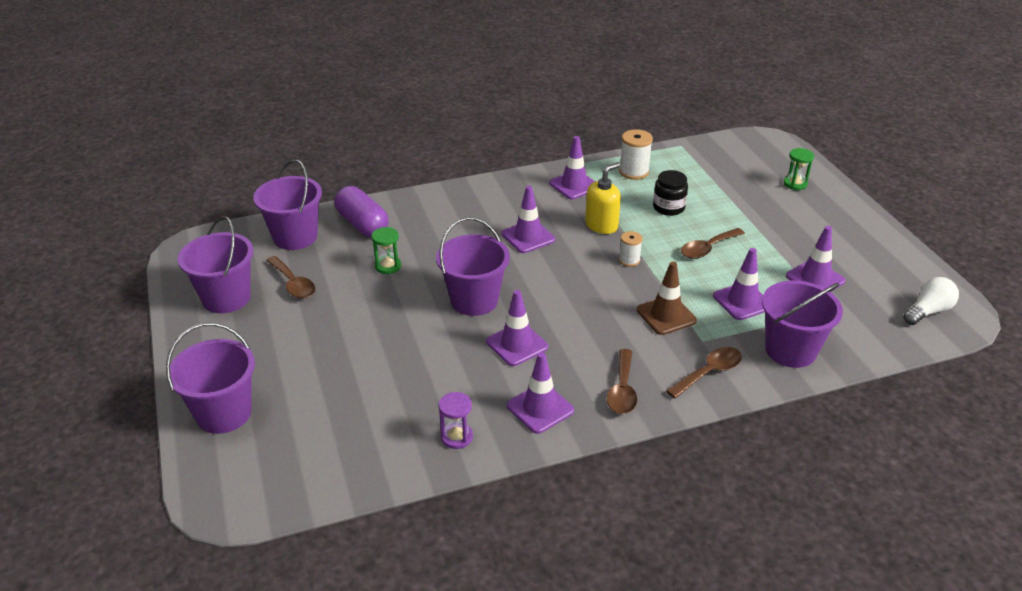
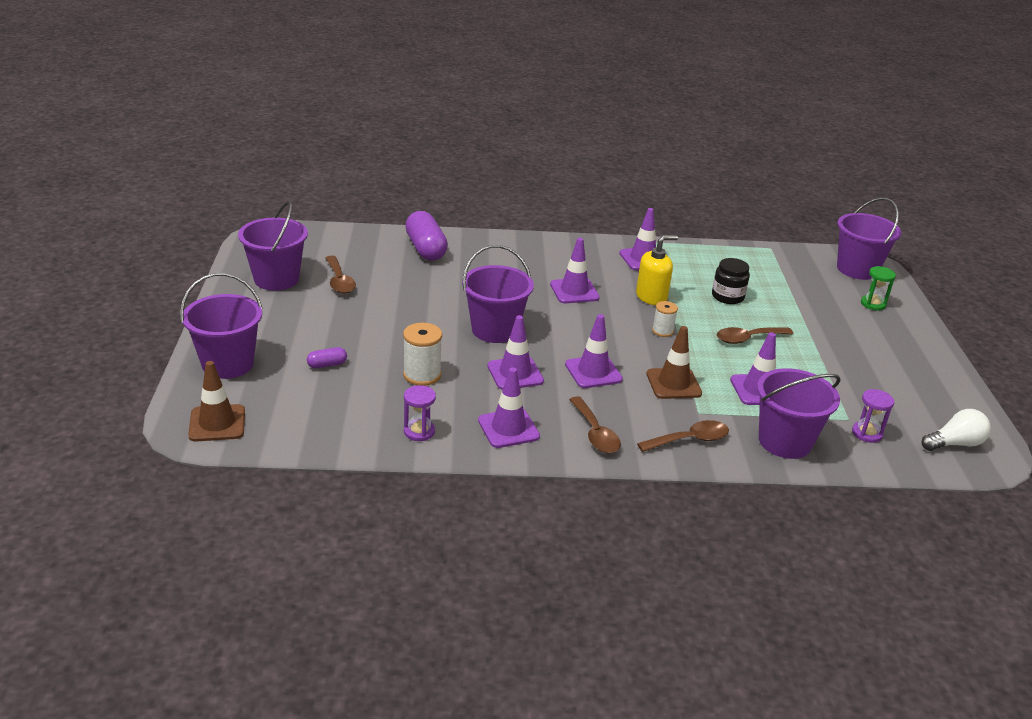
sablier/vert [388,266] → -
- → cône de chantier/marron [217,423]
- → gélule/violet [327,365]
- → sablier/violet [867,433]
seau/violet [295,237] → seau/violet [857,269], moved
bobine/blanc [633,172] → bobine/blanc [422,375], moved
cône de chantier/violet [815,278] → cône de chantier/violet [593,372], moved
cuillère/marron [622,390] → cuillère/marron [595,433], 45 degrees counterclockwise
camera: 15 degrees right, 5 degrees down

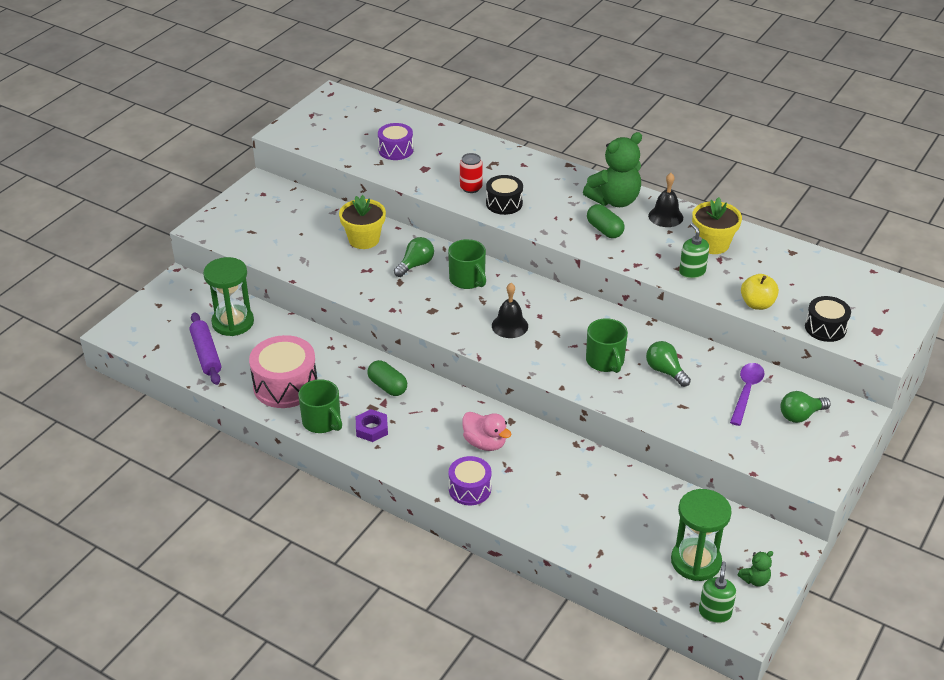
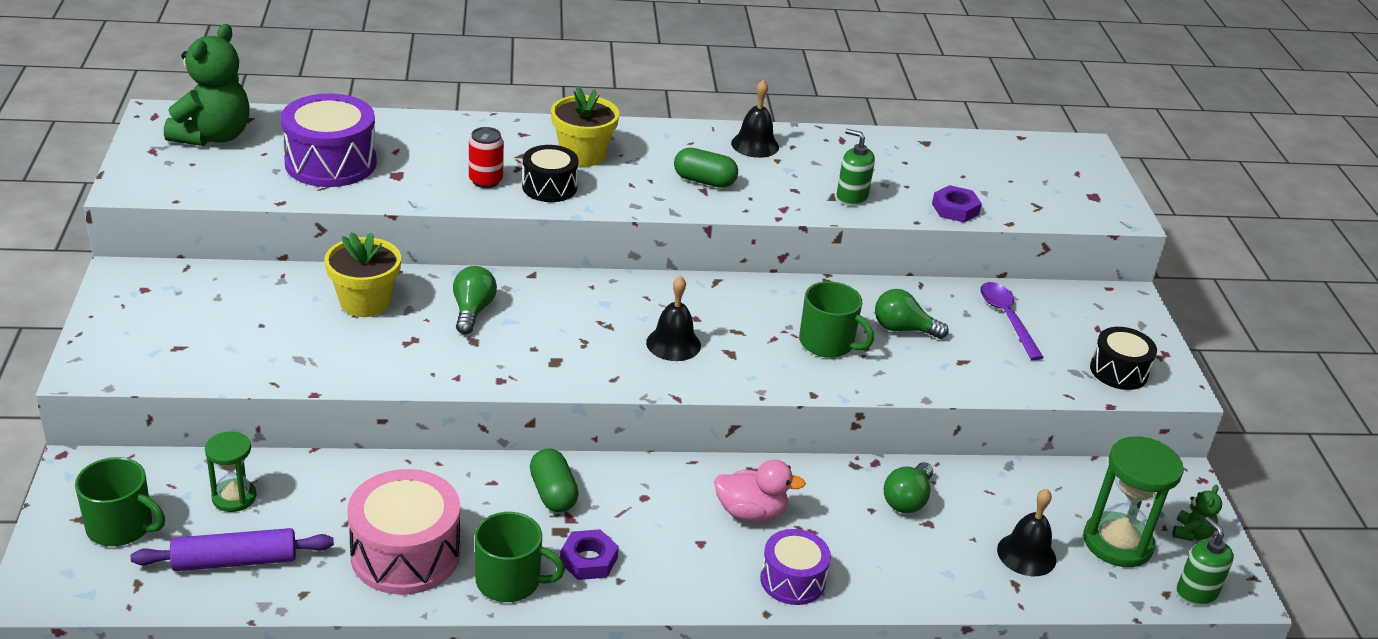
- → cloche/noir [1026,554]
tasse/vert [467,279] → tasse/vert [121,527], moved
ours en peluche/vert [614,200] → ours en peluche/vert [213,136], moved
pot de fleurs/jaune [712,244] → pot de fleurs/jaune [583,155], moved
ampoule/vert [800,415] → ampoule/vert [907,500], moved
tambour/noir [825,328] → tambour/noir [1118,371], moved
pomme/jaune [757,304] → écrou/violet [955,209]
rouleau à pâtisserie/violet [206,354] → rouleau à pâtisserie/violet [235,561], 45 degrees counterclockwise
gélule/vert [387,386] → gélule/vert [553,493], 60 degrees clockwise
sablier/vert [233,322] → sablier/vert [234,497], x0.60
tambour/violet [396,150] → tambour/violet [331,163], x1.64
camera: 40 degrees left, 5 degrees down

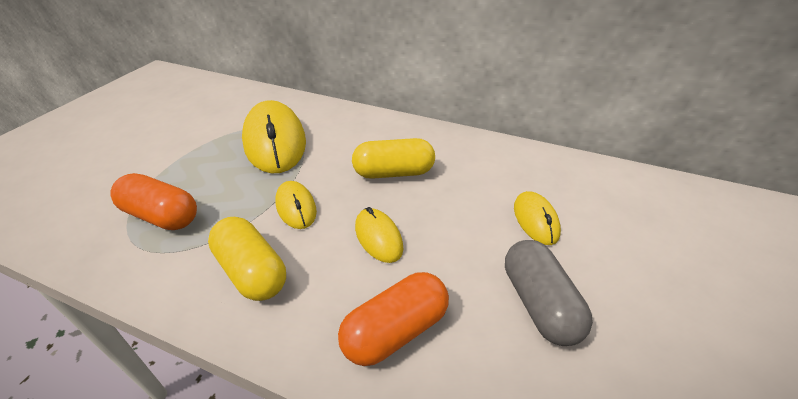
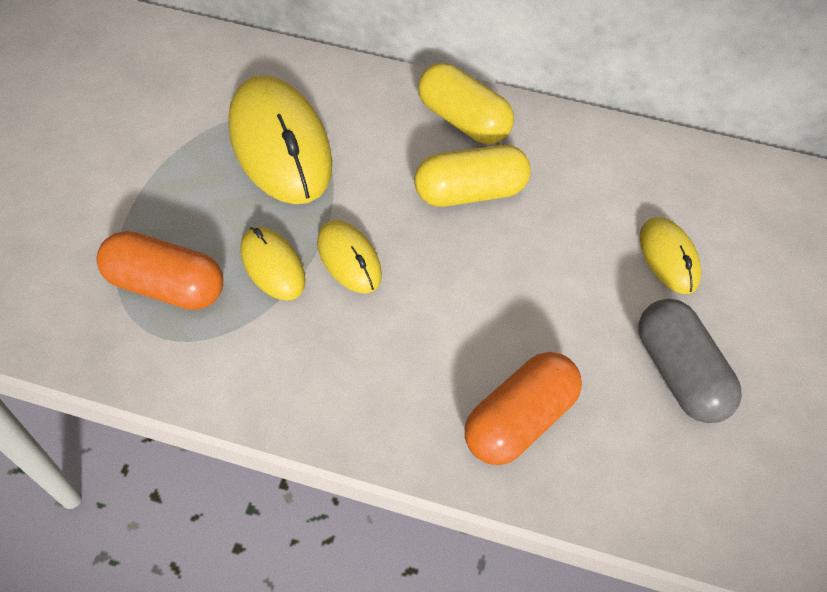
gélule/jaune [252,271] → gélule/jaune [463,121], moved
souris/jaune [378,237] → souris/jaune [273,266], moved
camera: 10 degrees left, 15 degrees up

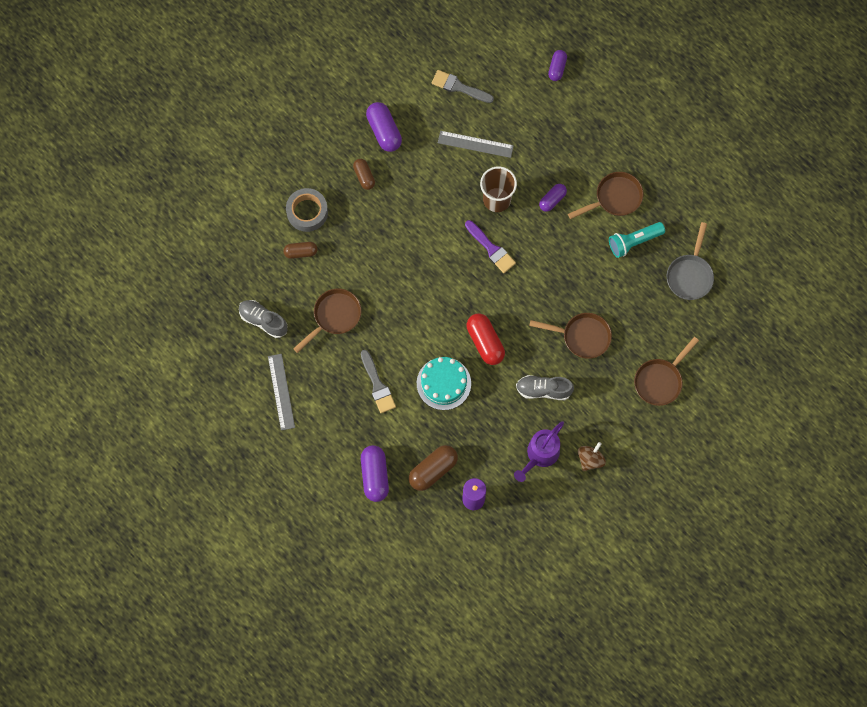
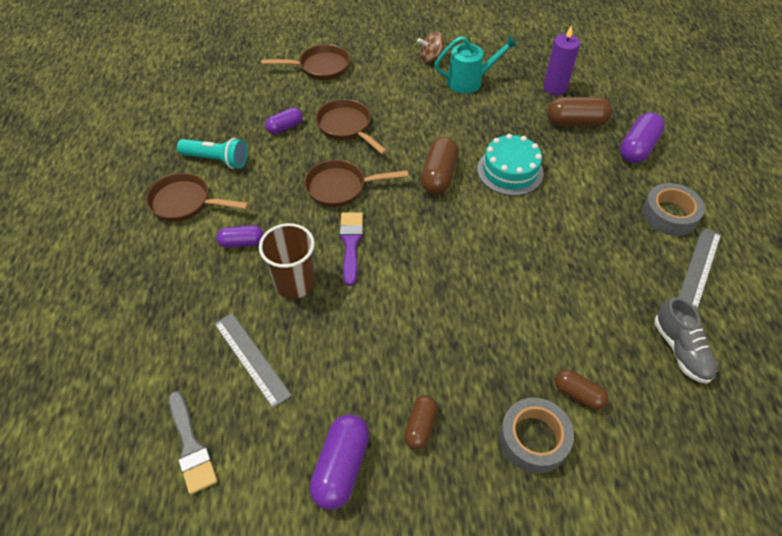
pinceau/gris [377,385] → -
chaussure/gris [543,390] → -
poêle/gris [690,275] → -
- → ruban adhésif/gris [669,215]
poêle/marron [334,316] → poêle/marron [341,187], moved
gélule/violet [557,68] → gélule/violet [285,127], moved
gélule/rouge [485,342] → gélule/marron [439,175]
arrosoir/violet [540,455] → arrosoir/turquoise [469,81]
camera: 140 degrees left, 20 degrees down

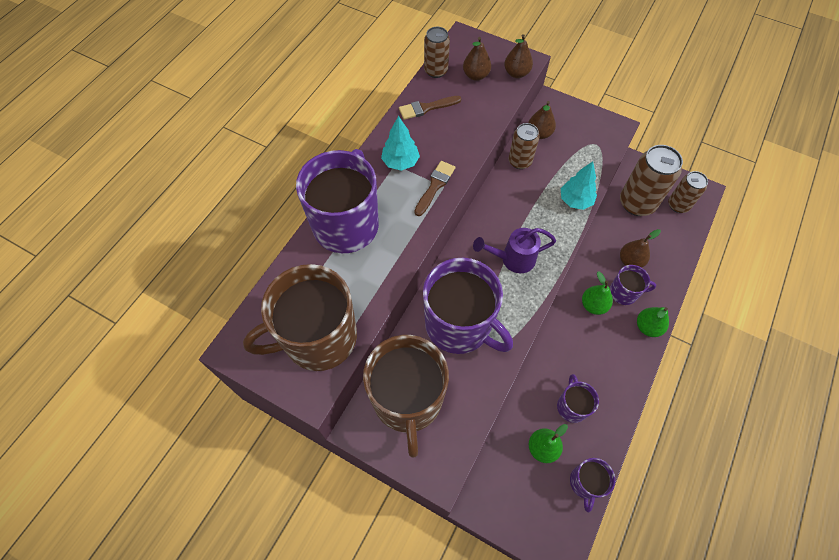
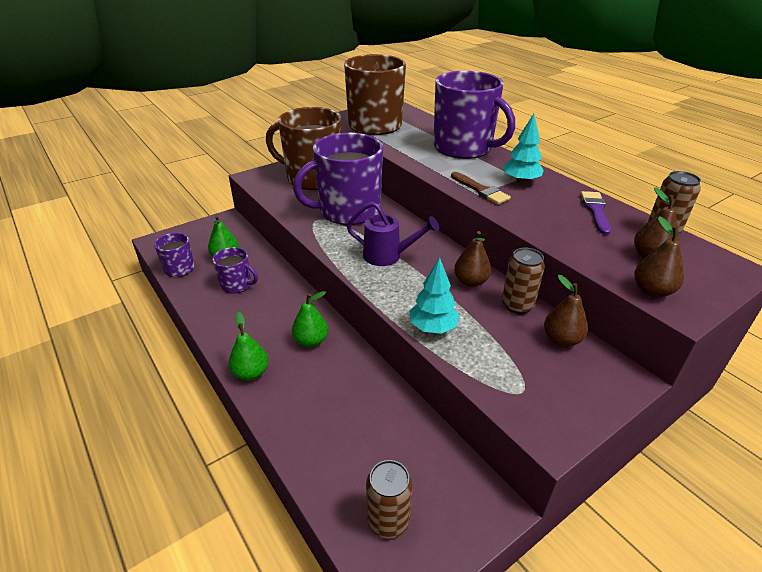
tasse/violet [624,293] → -
canette/marron [637,203] → -
poire/marron [630,261] → poire/marron [470,282], moved
pinceau/marron [426,108] → pinceau/violet [595,210]
arrosoir/violet [513,259] → arrosoir/violet [388,256], 90 degrees clockwise
camera: 115 degrees right, 25 degrees down

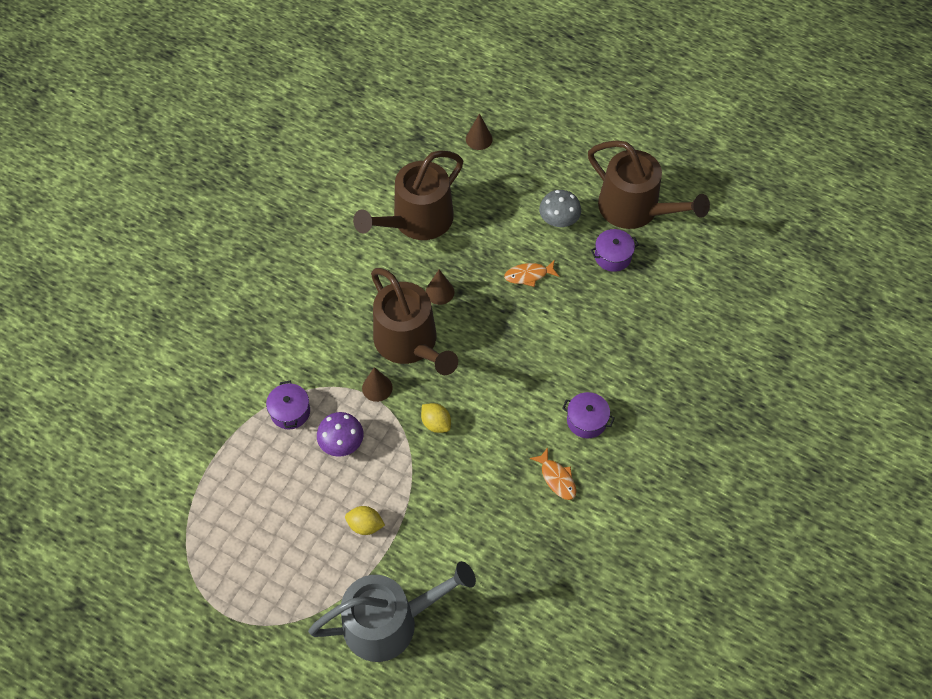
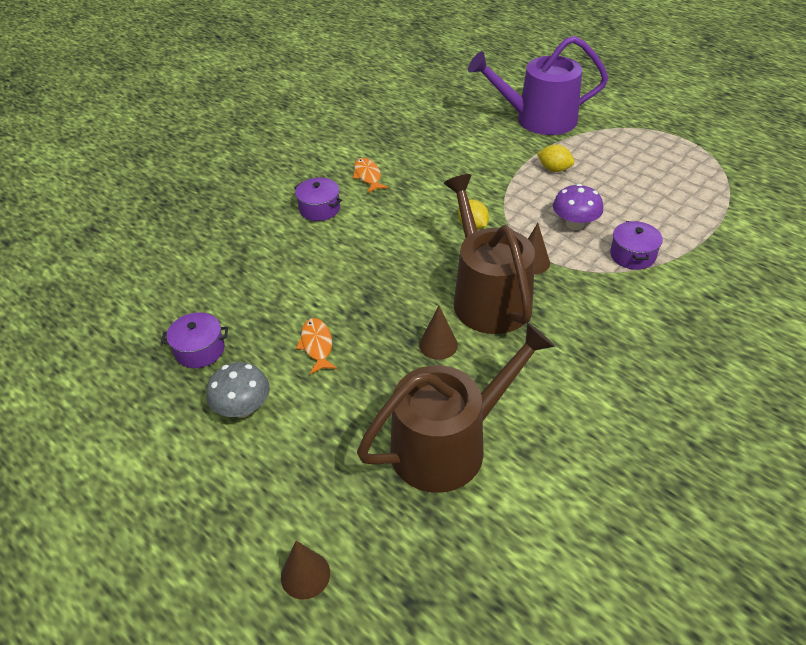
arrosoir/marron [634,209] → -
arrosoir/gris [388,622] → arrosoir/violet [539,119]
poisson/orange [529,275] → poisson/orange [317,345], 105 degrees counterclockwise
camera: 165 degrees left, 15 degrees down

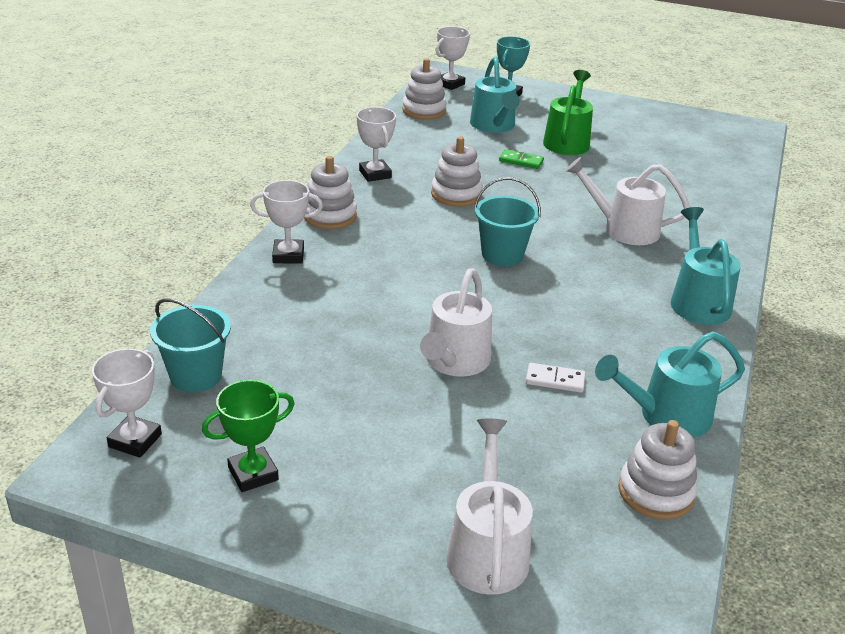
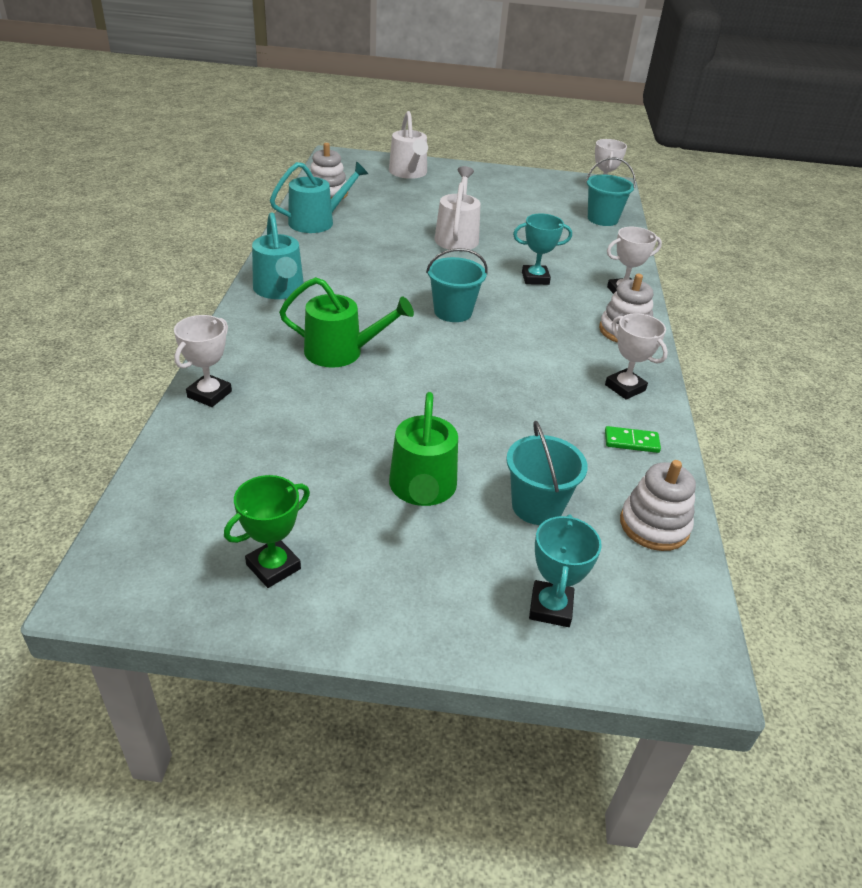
jouet à empiler/blanc [456,194] → -
domino/blanc [555,380] → -
- → trophée/turquoise [535,278]
trophée/vert [253,474] → trophée/vert [273,566], moved
trophée/blanc [450,84] → trophée/blanc [209,394], moved
domino/vert [521,161] → domino/vert [631,442], moved
arrosoir/turquoise [494,126] → seau/turquoise [537,506]
arrosoir/blanc [624,229] → arrosoir/vert [341,352]
camera: 165 degrees right, 5 degrees up

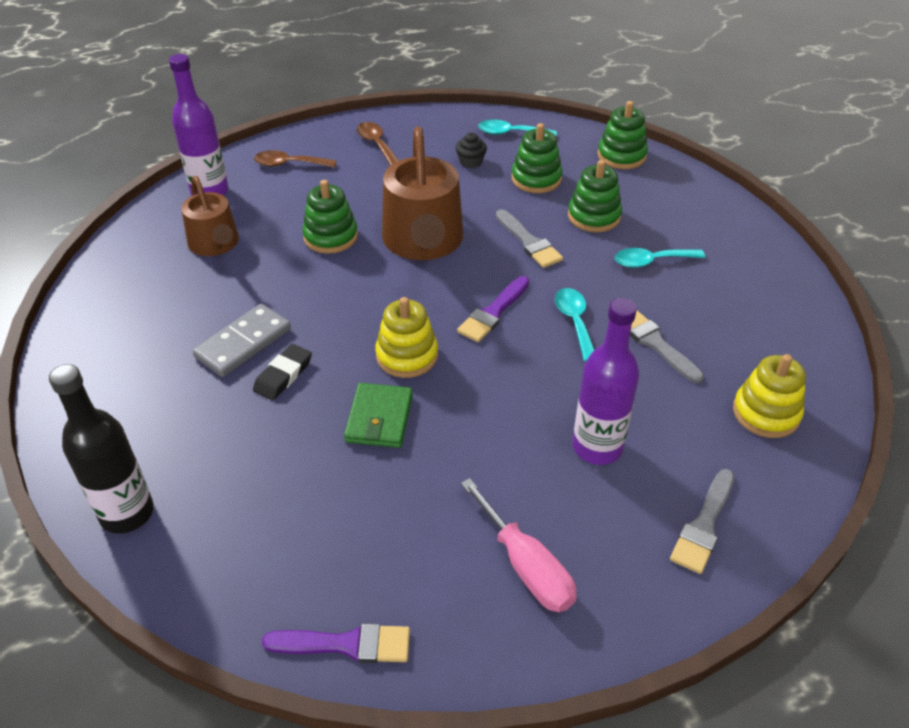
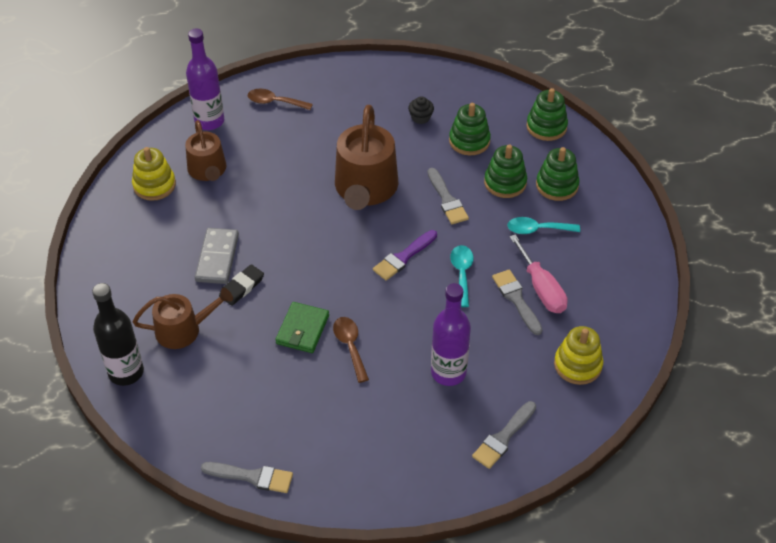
cuillère/turquoise [510,133] → -
- → arrosoir/marron [183,330]
jouet à empiler/vert [330,237] → jouet à empiler/vert [557,185], moved
cuillère/marron [376,144] → cuillère/marron [350,346], moved
jouet à empiler/jaune [407,356] → jouet à empiler/jaune [154,185], moved
tournevis/rose [526,566] → tournevis/rose [541,288], moved
pinceau/violet [346,644] → pinceau/gris [252,477]
domino/gris [243,343] → domino/gris [217,258], 45 degrees counterclockwise
camera: 10 degrees right, 5 degrees up

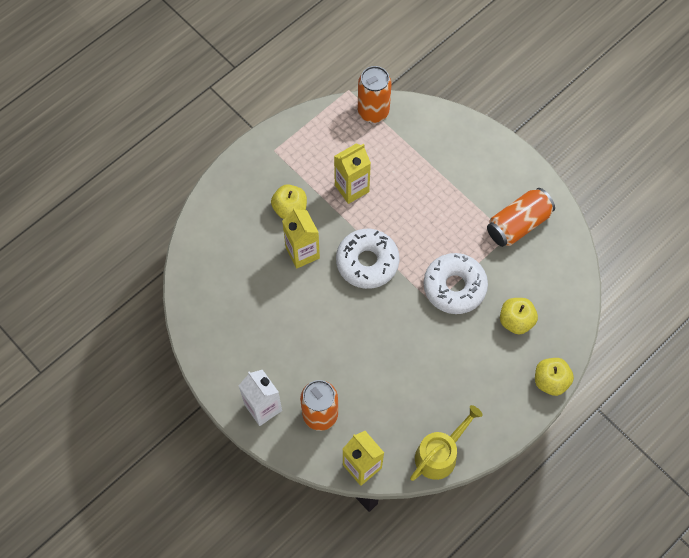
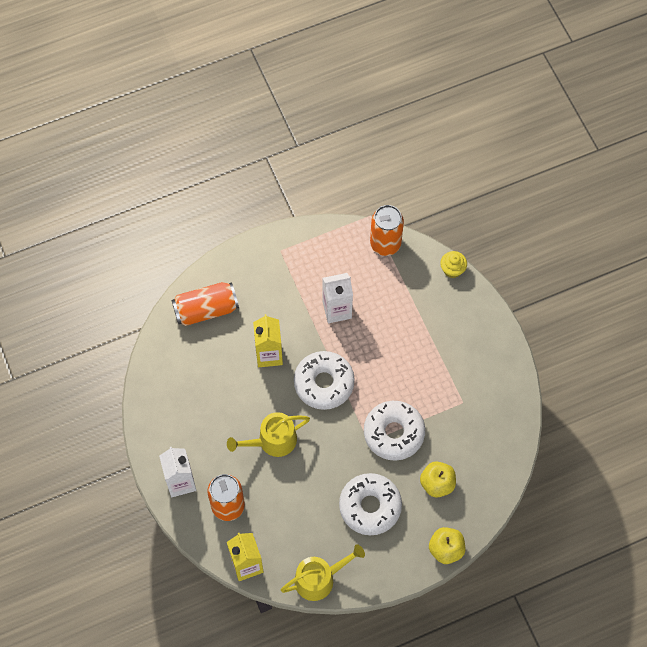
pomme/jaune [290,209] → -
- → arrosoir/jaune [273,441]
- → beignet/blanc [370,506]
- → muffin/jaune [452,270]
canette/orange [518,224] → canette/orange [206,309], moved
brique de lait/jaune [352,188] → brique de lait/blanc [337,310]
camera: 20 degrees right, 0 degrees up

